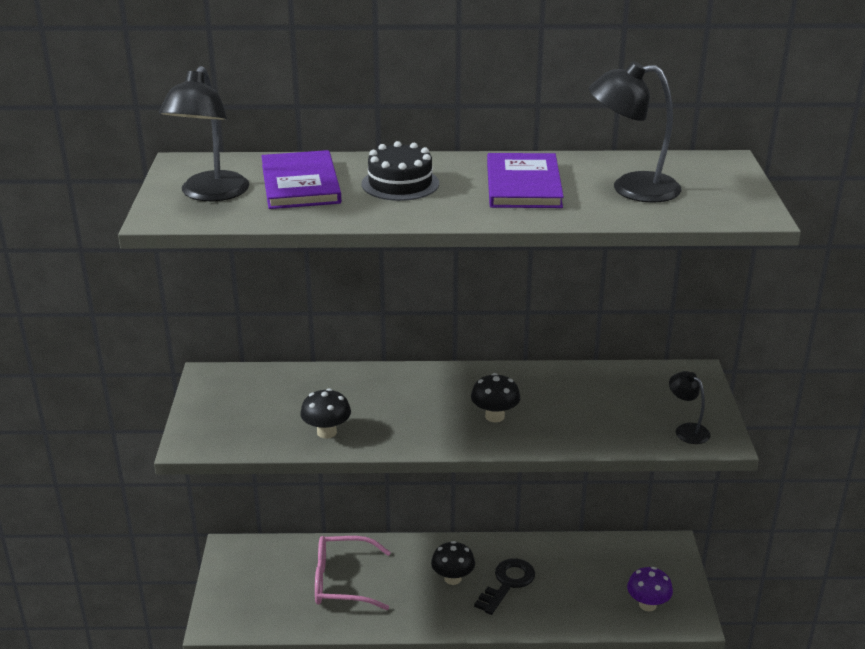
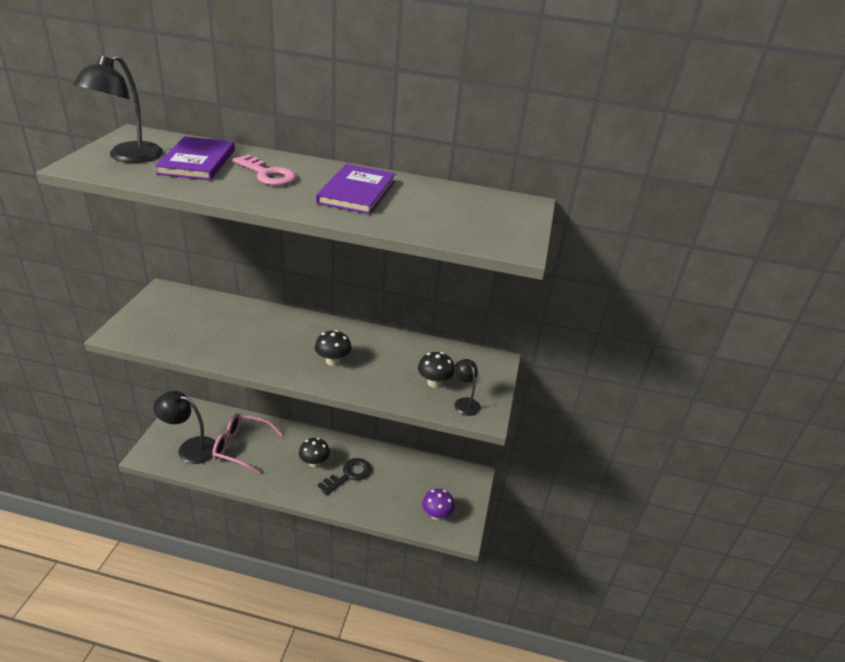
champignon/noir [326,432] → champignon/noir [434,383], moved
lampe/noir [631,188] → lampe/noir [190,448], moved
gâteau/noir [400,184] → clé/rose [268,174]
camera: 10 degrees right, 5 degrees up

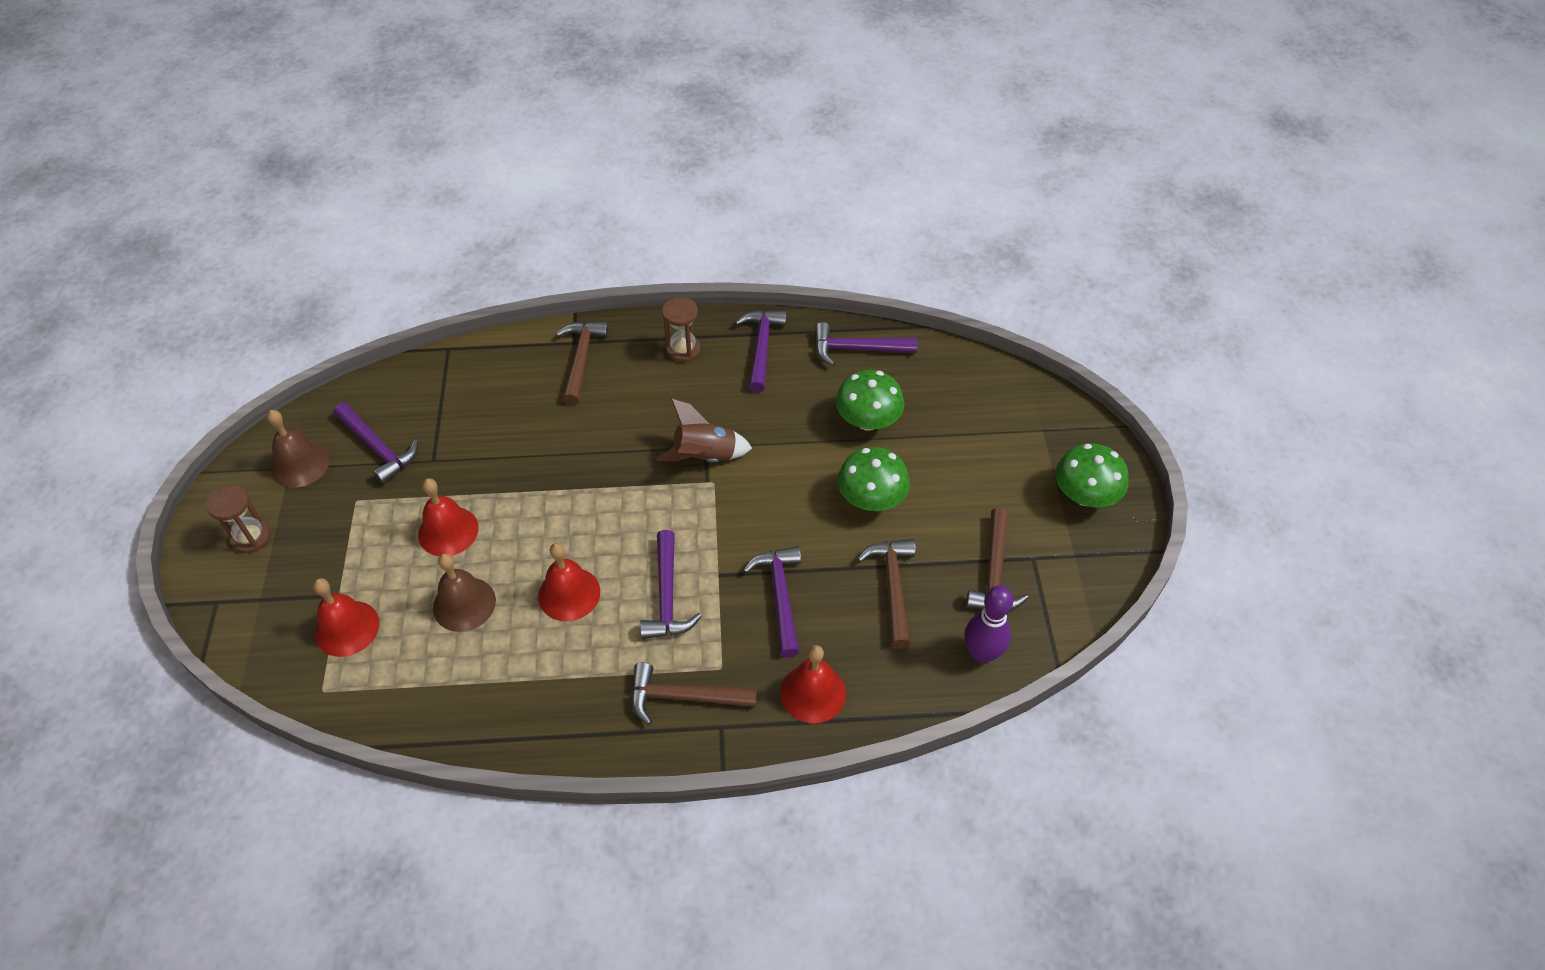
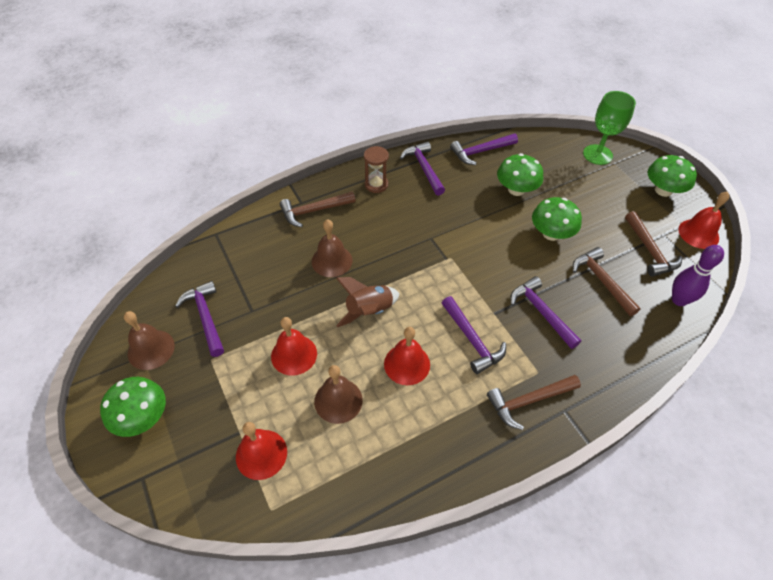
- → cloche/marron [332,261]
- → verre à pied/vert [597,155]
fusée/marron [705,456] → fusée/marron [369,311], moved
cloche/rouge [813,693] → cloche/rouge [698,233], moved
sablier/marron [251,537] → champignon/vert [142,417]
marteau/violet [378,448] → marteau/violet [205,317], 135 degrees counterclockwise
marteau/marron [581,359] → marteau/marron [313,211], 90 degrees counterclockwise
camera: 25 degrees left, 0 degrees up

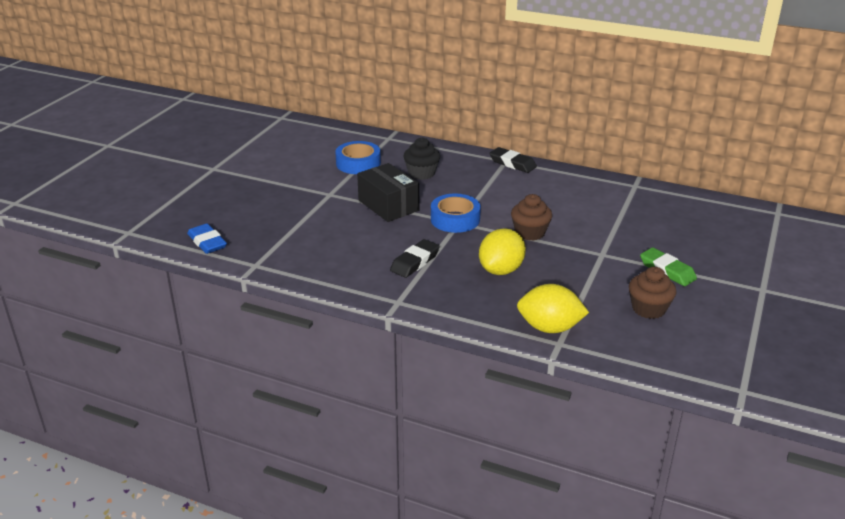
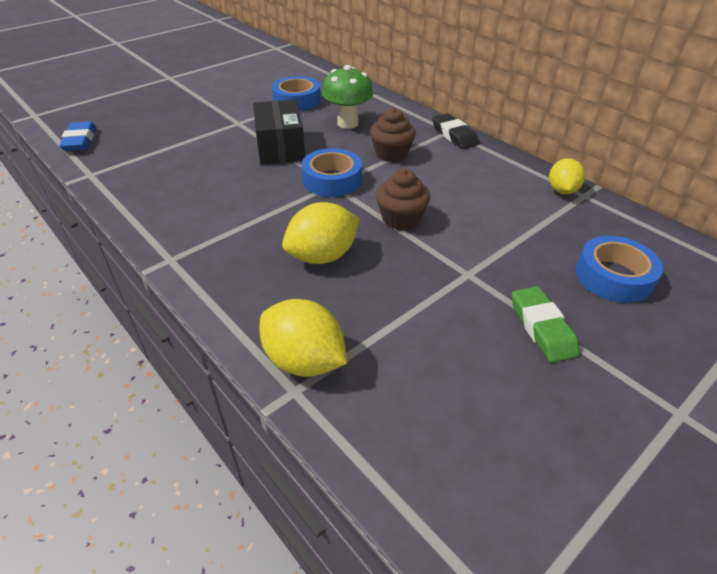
gomme/noir [415,262] → -
- → citron/jaune [562,190]
- → ruban adhésif/bleu [613,277]
muffin/marron [648,309] → muffin/marron [391,154], moved
muffin/noir [421,173] → champignon/vert [347,123]
camera: 25 degrees right, 10 degrees up

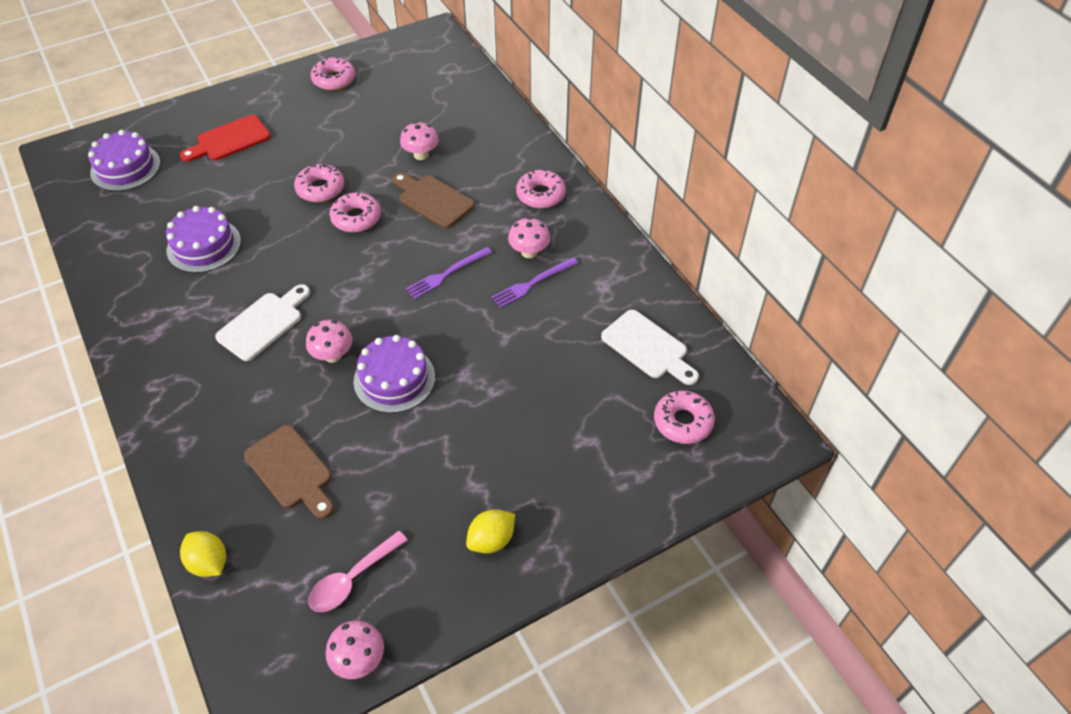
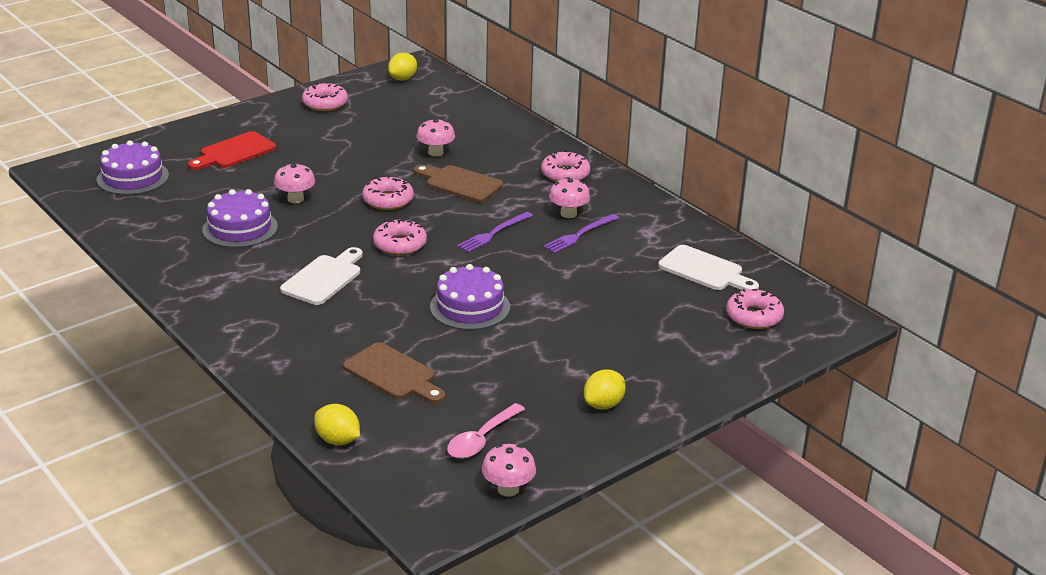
- → citron/jaune [403,78]
beignet/rose [320,189] → beignet/rose [400,244], moved
champignon/rose [333,355] → champignon/rose [295,199], moved
camera: 10 degrees left, 20 degrees down

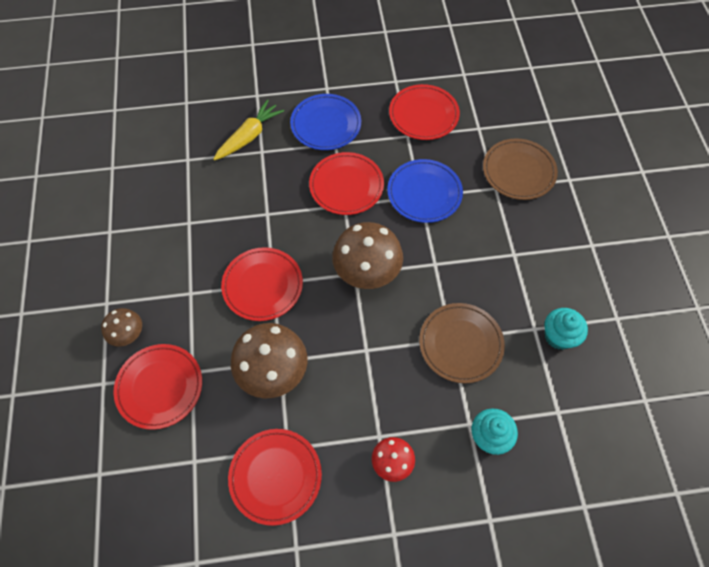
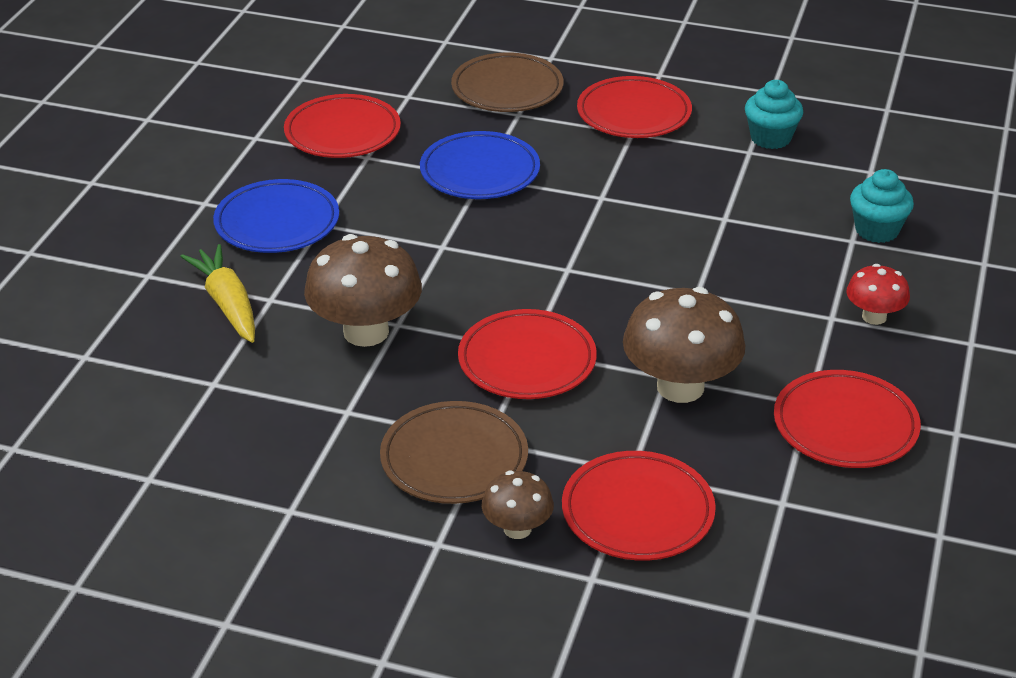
assiette/rouge [346,186] → assiette/rouge [634,114], moved
champignon/marron [367,272] → champignon/marron [366,332], moved
assiette/marron [460,344] → assiette/marron [454,459], moved
camera: 65 degrees left, 25 degrees down

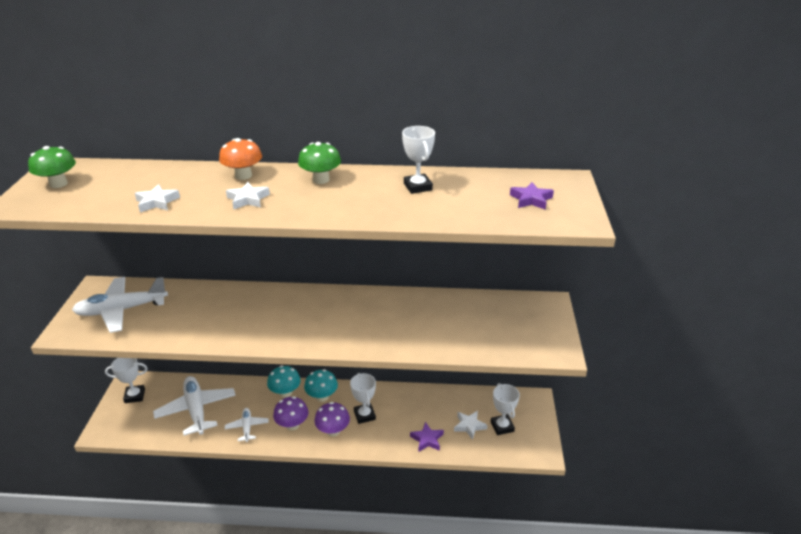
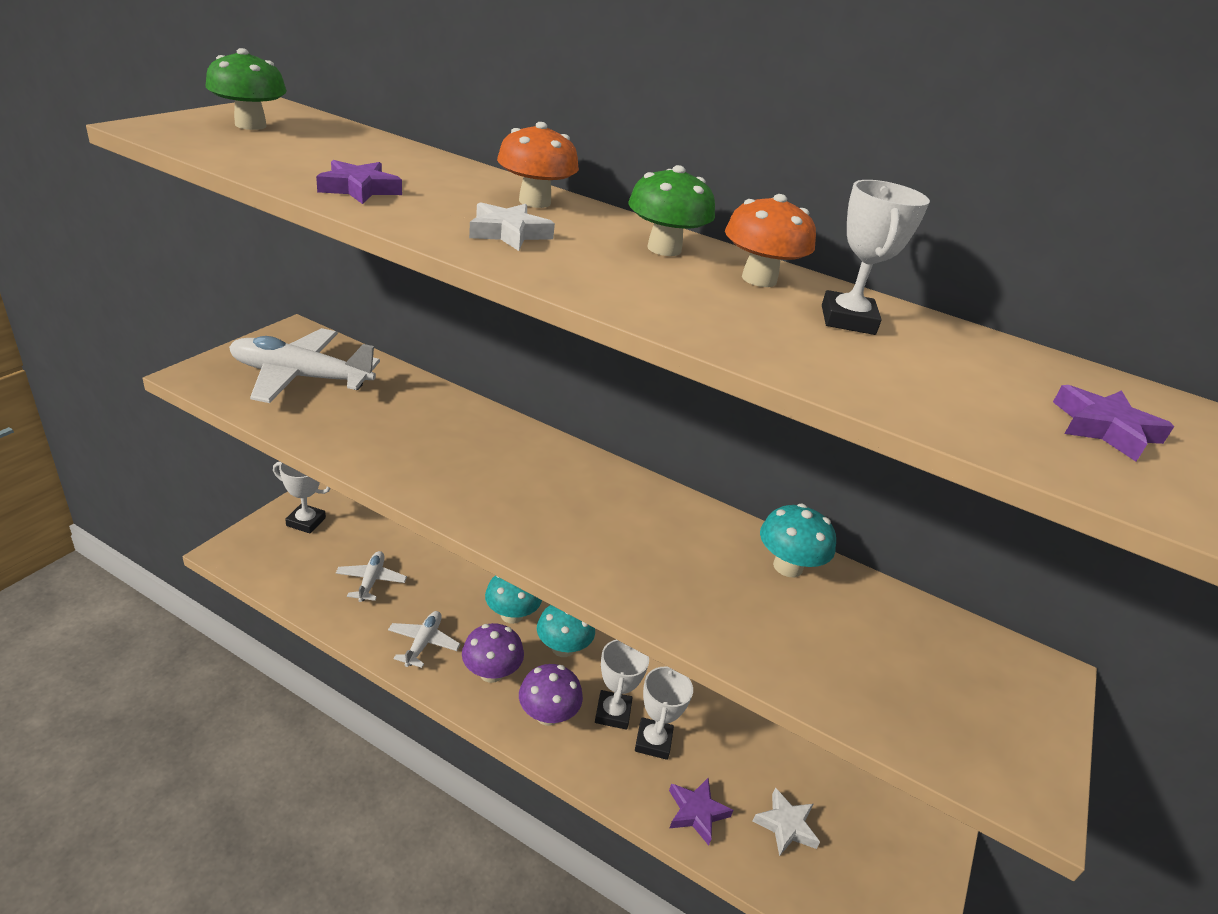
- → champignon/orange [759,279]
- → champignon/turquoise [787,566]
trophée/blanc [502,426] → trophée/blanc [653,741], moved
étoile/blanc [157,202] → étoile/violet [359,189]
avion/blanc [196,410] → avion/blanc [371,581], x0.53
camera: 20 degrees right, 0 degrees up

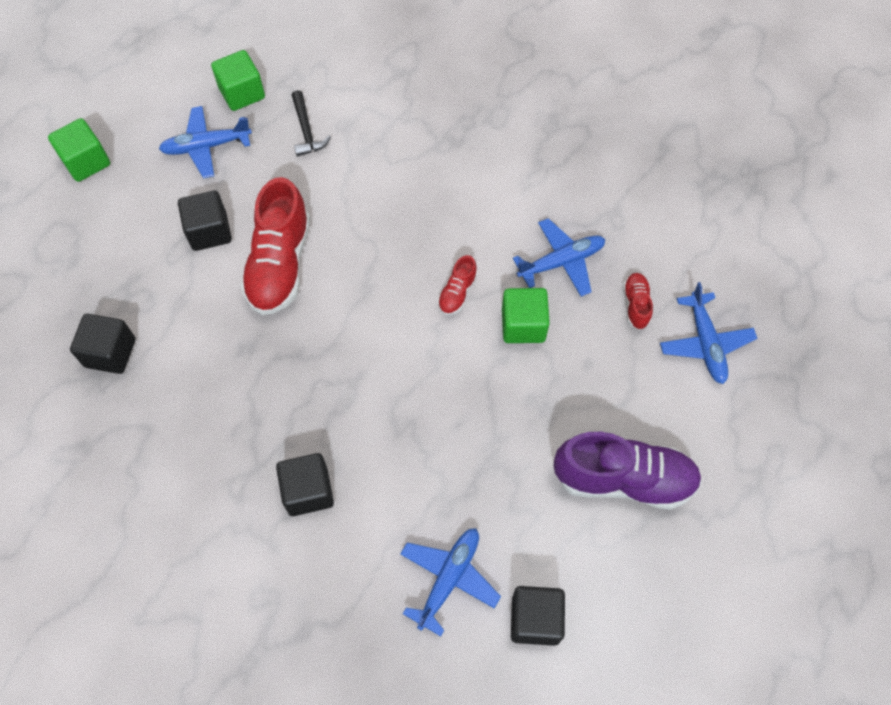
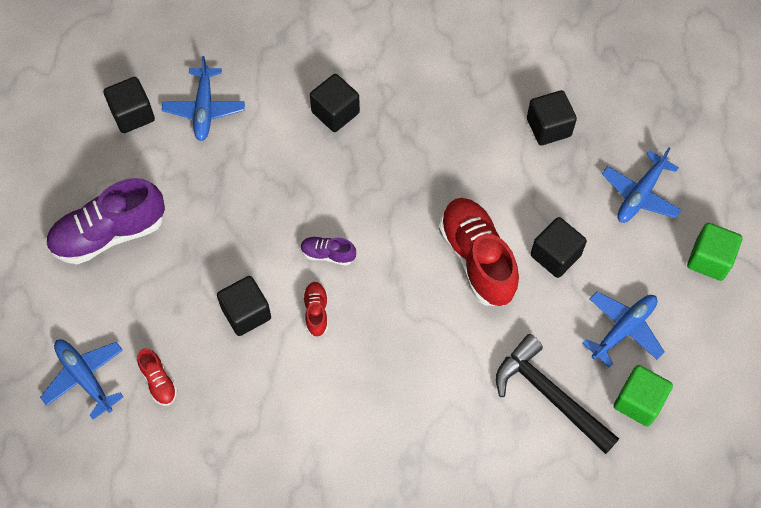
- → chaussure/violet [328,254]
avion/bleu [561,262] → avion/bleu [640,194], moved
cube/vert [523,325] → cube/noir [246,313]
marteau/noir [306,130] → marteau/noir [549,395], x1.73
camera: 150 degrees right, 0 degrees up

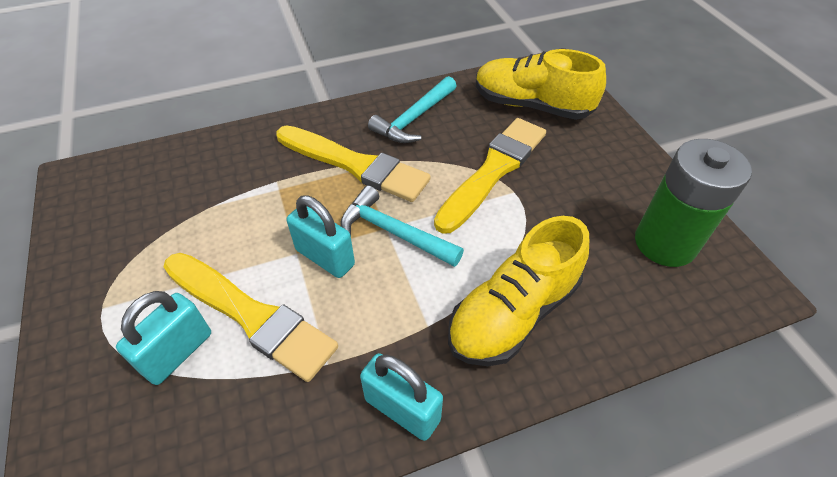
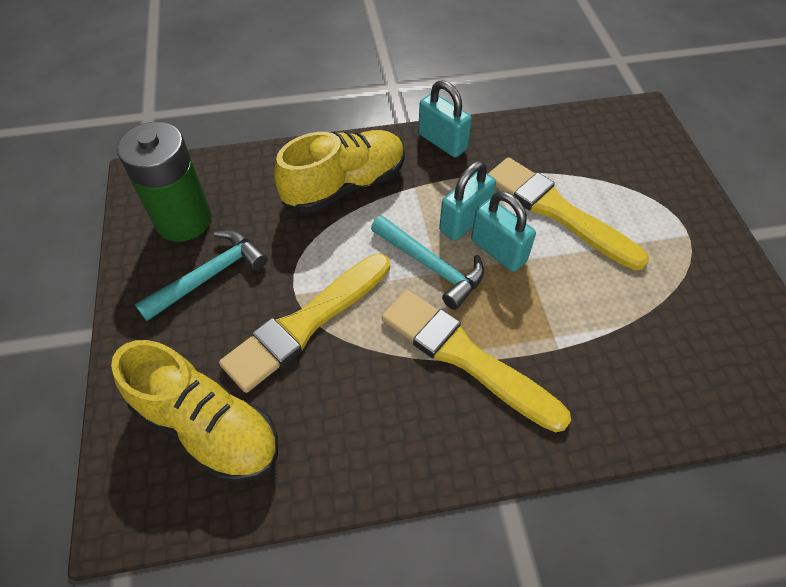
cadenas/turquoise [178,353] → cadenas/turquoise [464,221], moved
marteau/turquoise [414,118] → marteau/turquoise [209,276], moved
camera: 170 degrees left, 5 degrees up

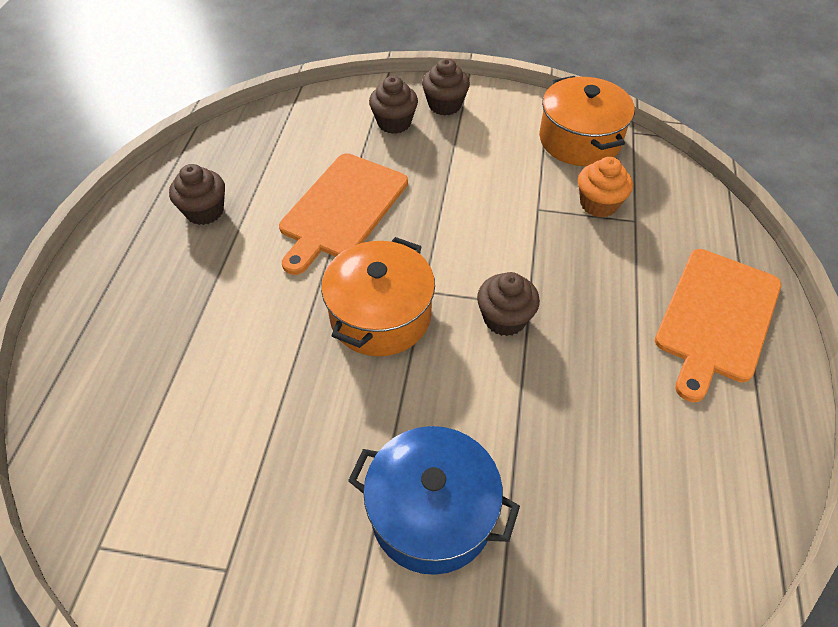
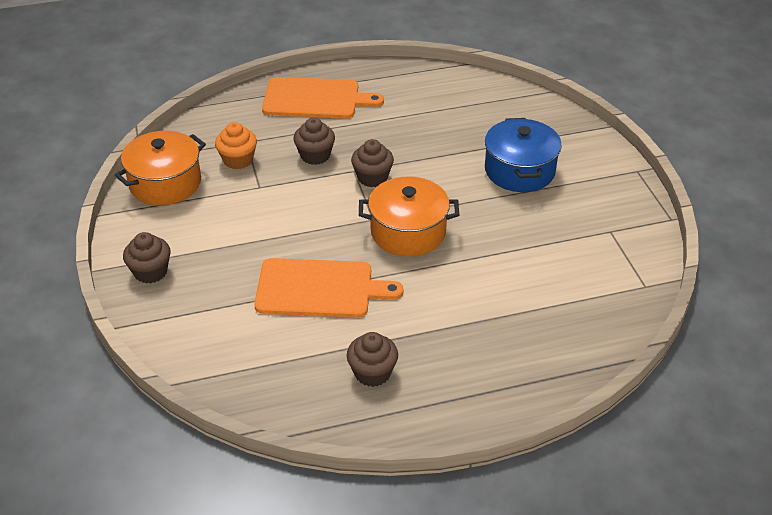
muffin/marron [394,123] → muffin/marron [315,155], moved
camera: 115 degrees left, 10 degrees down

